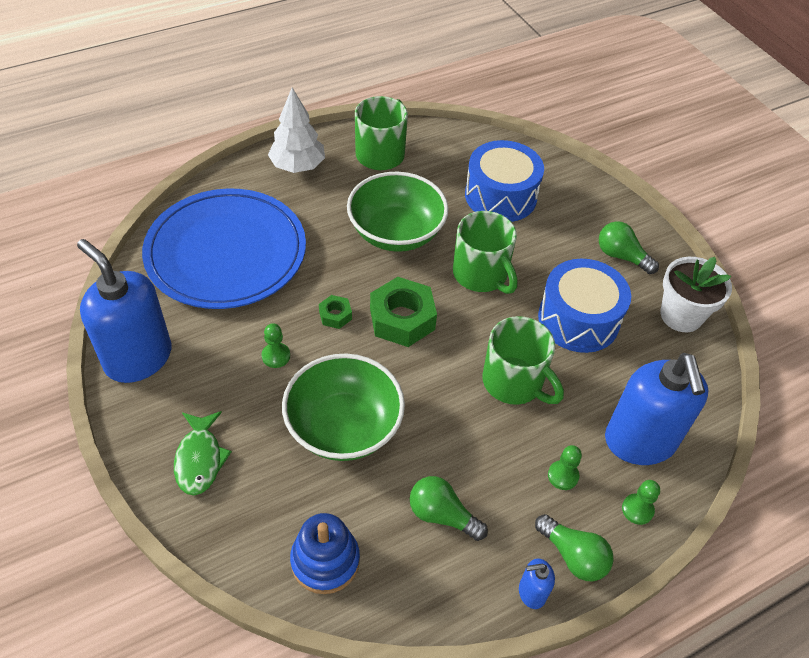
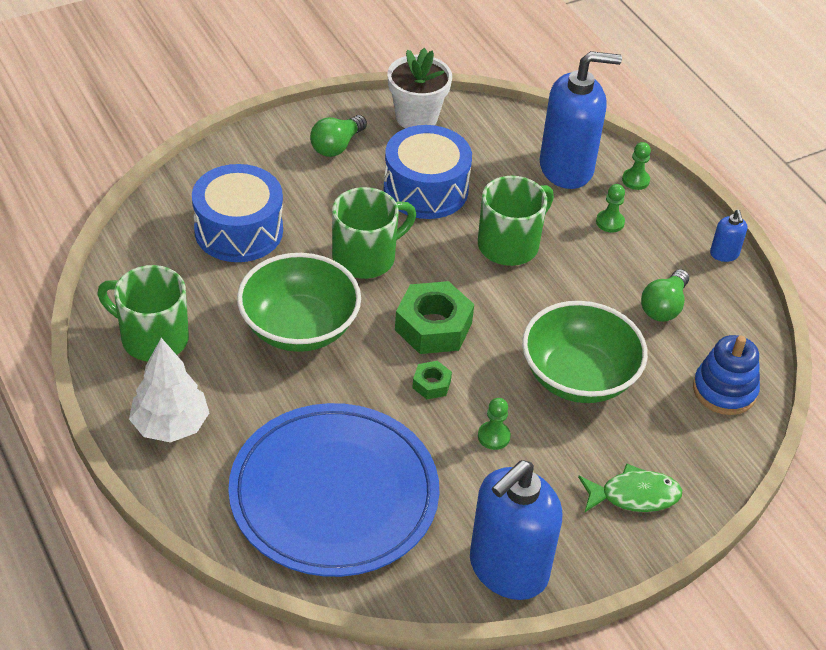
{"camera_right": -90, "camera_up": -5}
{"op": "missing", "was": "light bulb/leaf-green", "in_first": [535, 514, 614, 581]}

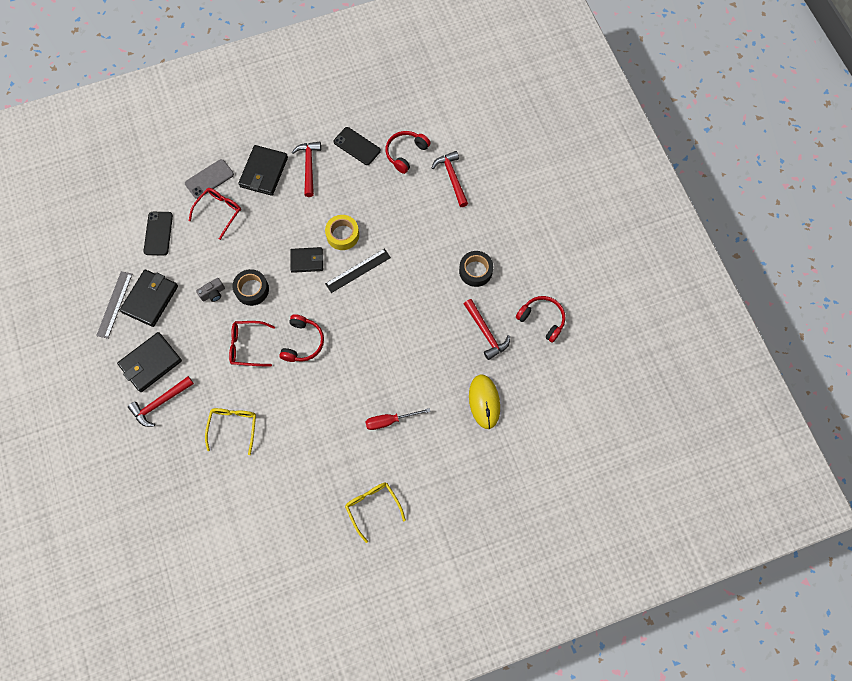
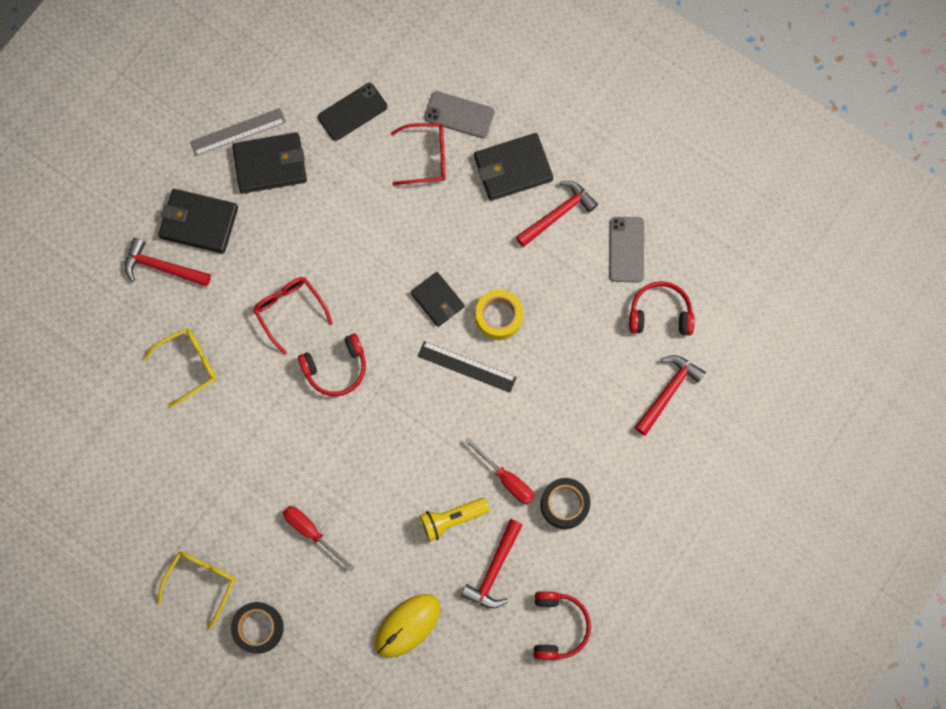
{"camera_right": 55, "camera_up": 5}
{"op": "missing", "was": "camera/gray", "in_first": [196, 278, 225, 302]}
{"op": "relocated", "was": "roll of tape/jet-black", "in_first": [232, 269, 269, 306], "in_second": [231, 602, 284, 654]}
{"op": "colour", "was": "phone/jet-black", "now": "phone/gray", "in_first": [334, 127, 381, 165], "in_second": [609, 217, 644, 283]}
{"op": "appeared", "now": "torch/golden", "in_second": [419, 498, 490, 542]}
{"op": "appeared", "now": "flat screwdriver/red", "in_second": [465, 438, 534, 505]}

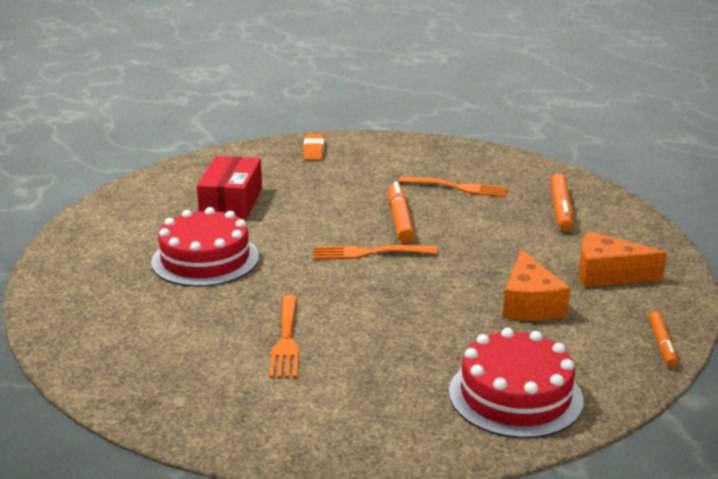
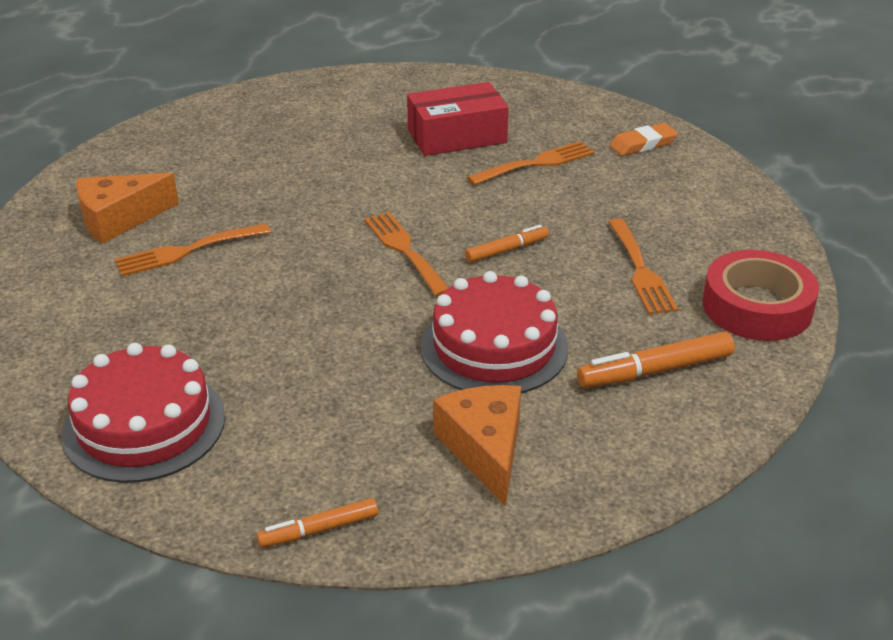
{"camera_right": 65, "camera_up": 10}
{"op": "relocated", "was": "gateau/red", "in_first": [151, 207, 259, 287], "in_second": [420, 271, 568, 393]}
{"op": "size", "was": "marker/orange-coloured", "in_first": [389, 182, 415, 243], "in_second": [465, 225, 549, 263], "ratio": 0.63}
{"op": "relocated", "was": "cheese/orange-coloured", "in_first": [503, 250, 570, 321], "in_second": [76, 173, 179, 244]}
{"op": "appeared", "now": "dinner fork/orange-coloured", "in_second": [467, 141, 595, 185]}
{"op": "appeared", "now": "roll of tape/red", "in_second": [703, 250, 819, 341]}

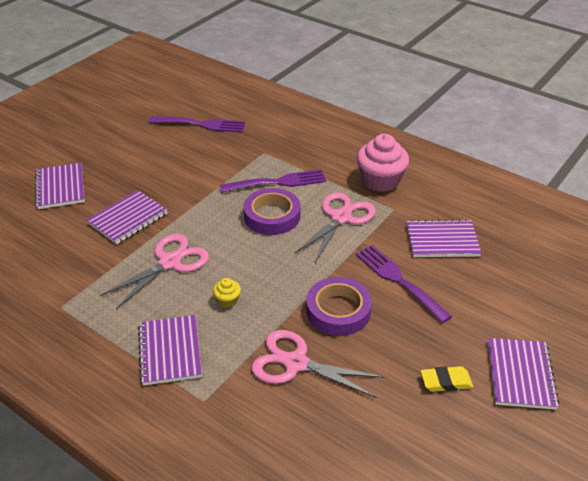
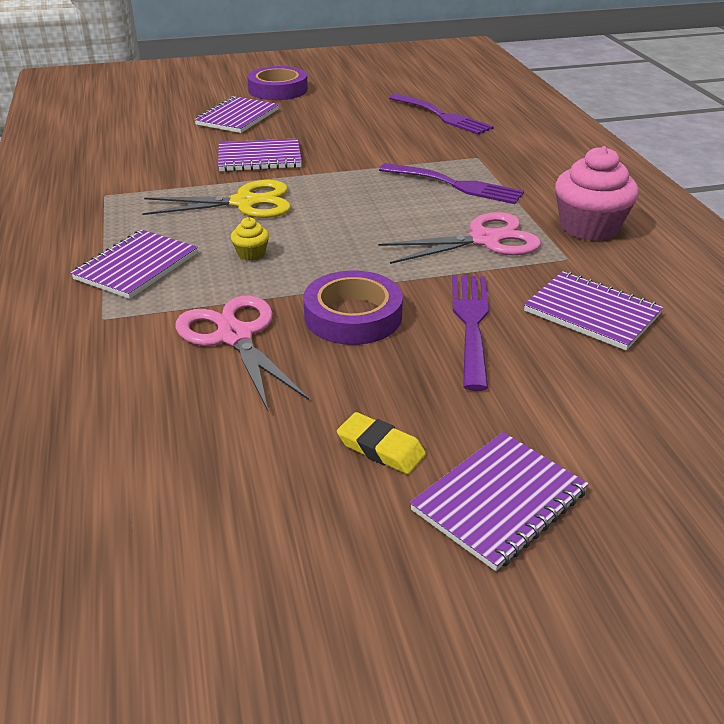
{"camera_right": 40, "camera_up": -5}
{"op": "colour", "was": "pair of scissors/rose-pink", "now": "pair of scissors/golden", "in_first": [100, 234, 209, 309], "in_second": [142, 180, 291, 218]}
{"op": "relocated", "was": "roll of tape/purple", "in_first": [243, 188, 300, 235], "in_second": [247, 66, 308, 100]}

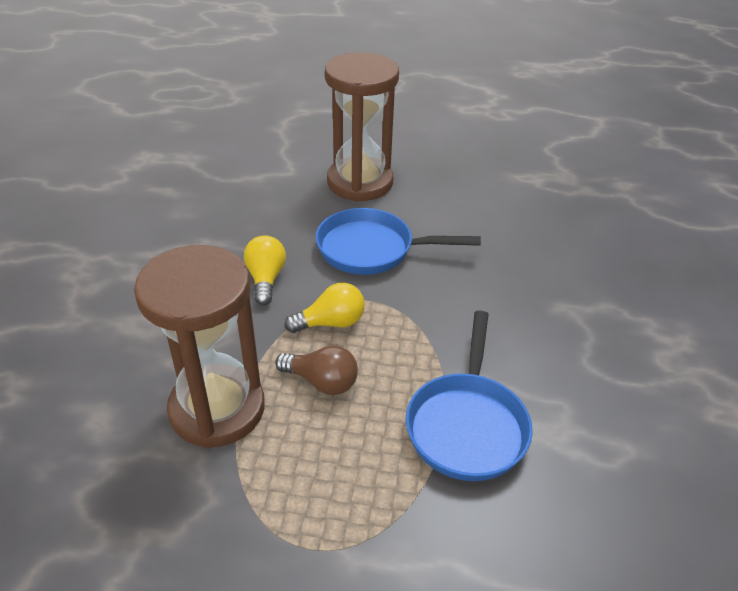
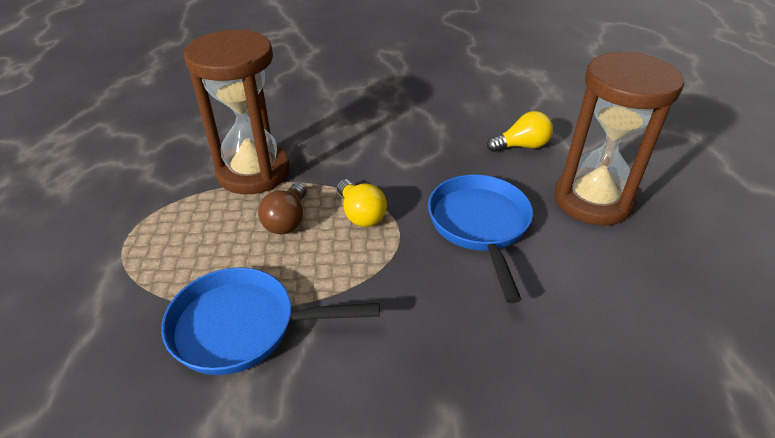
{"camera_right": 80, "camera_up": 0}
{"op": "relocated", "was": "light bulb/golden", "in_first": [244, 235, 286, 305], "in_second": [487, 111, 553, 152]}

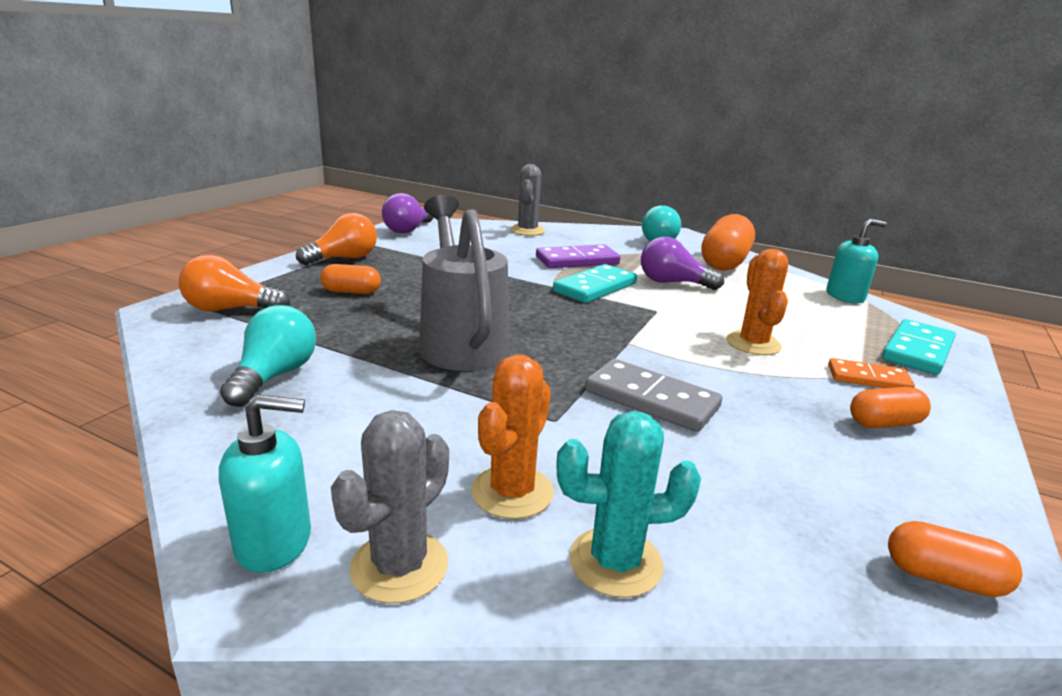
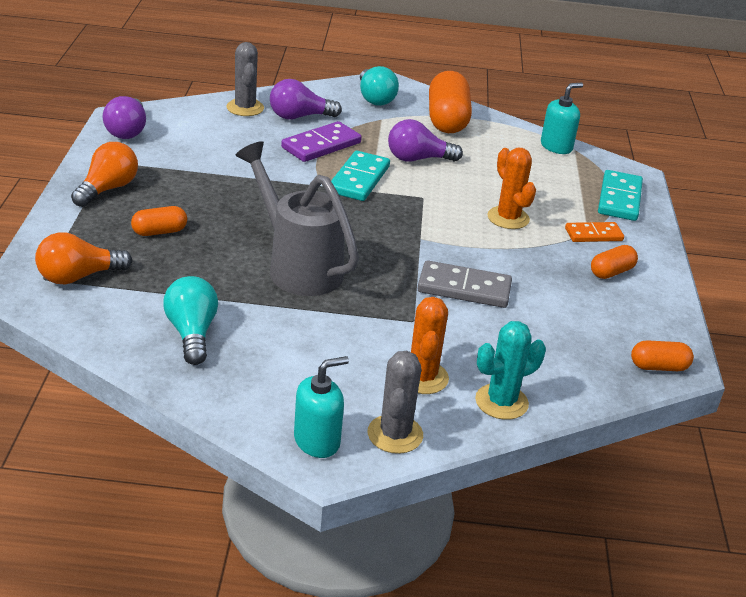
{"camera_right": -25, "camera_up": 10}
{"op": "appeared", "now": "light bulb/purple", "in_second": [270, 79, 342, 120]}

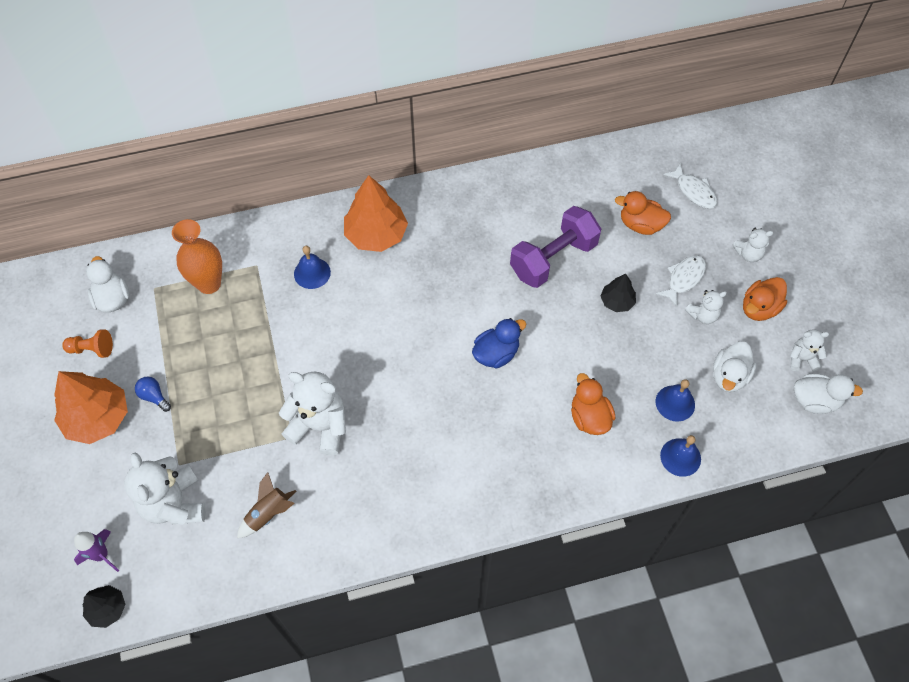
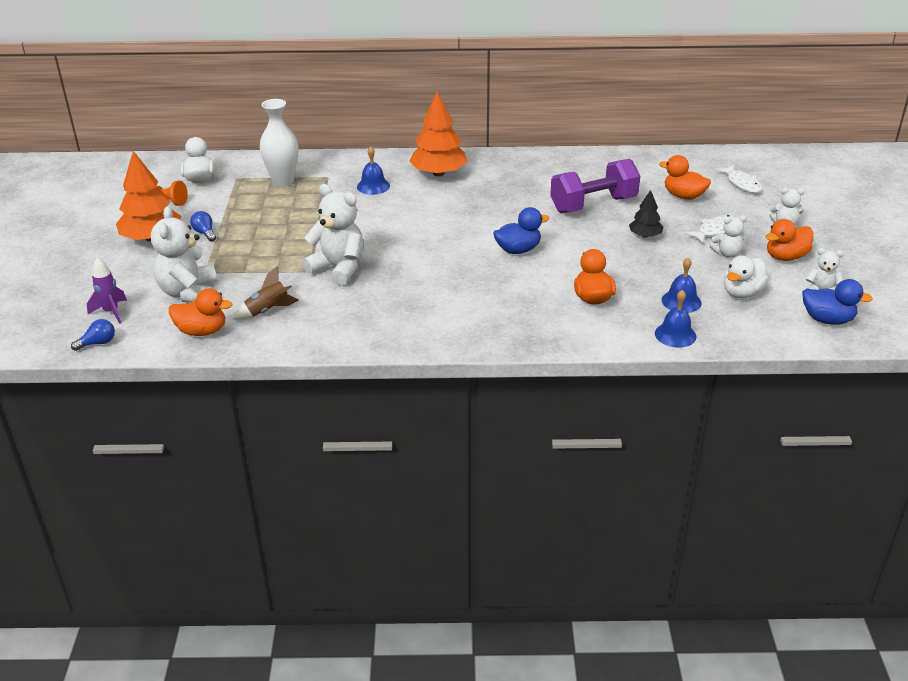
{"camera_right": 15, "camera_up": -25}
{"op": "exchanged", "was": "tree/jet-black", "now": "light bulb/royal blue", "in_first": [83, 585, 126, 628], "in_second": [71, 319, 115, 351]}
{"op": "colour", "was": "tall vase/orange-coloured", "now": "tall vase/snow-white", "in_first": [172, 219, 222, 294], "in_second": [260, 99, 298, 187]}
{"op": "colour", "was": "rubber duck/snow-white", "now": "rubber duck/royal blue", "in_first": [794, 374, 863, 414], "in_second": [802, 279, 873, 325]}
{"op": "appeared", "now": "rubber duck/orange-coloured", "in_second": [169, 289, 233, 336]}

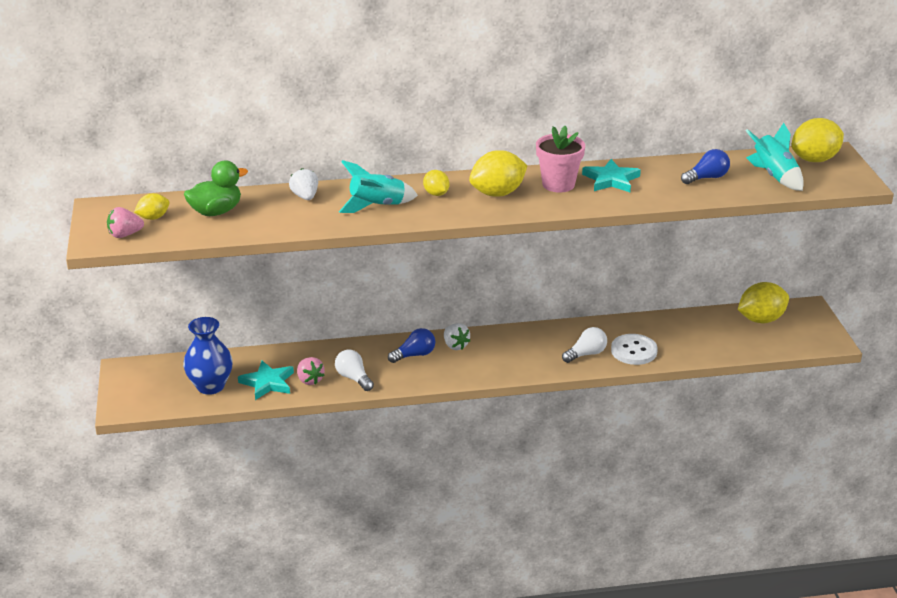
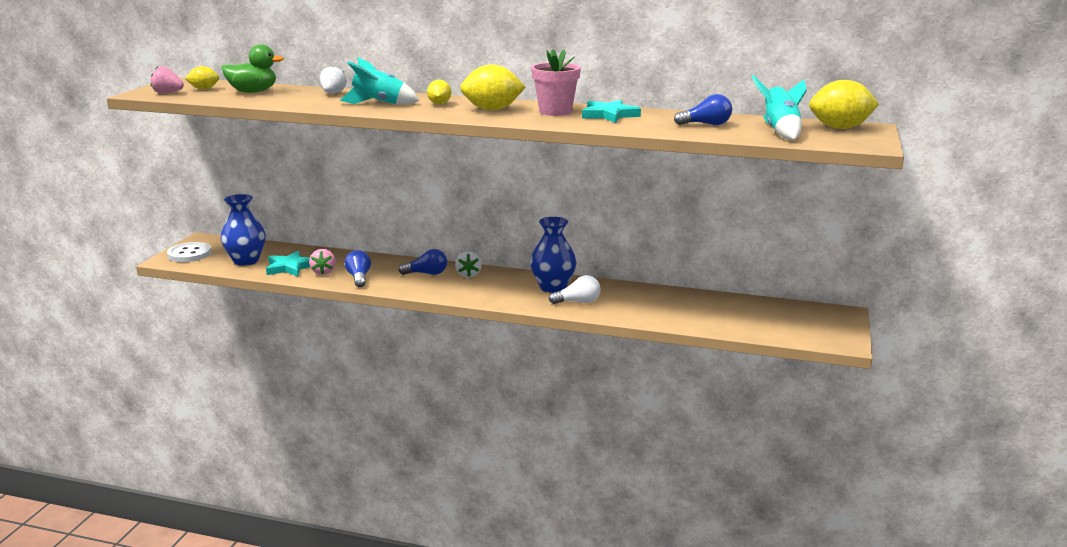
{"camera_right": 25, "camera_up": -10}
{"op": "colour", "was": "light bulb/snow-white", "now": "light bulb/royal blue", "in_first": [335, 349, 374, 391], "in_second": [345, 250, 371, 287]}
{"op": "relocated", "was": "shirt button/snow-white", "in_first": [611, 334, 658, 365], "in_second": [167, 242, 212, 262]}
{"op": "missing", "was": "citrus fruit/golden", "in_first": [738, 282, 789, 323]}
{"op": "appeared", "now": "tall vase/royal blue", "in_second": [530, 217, 576, 293]}

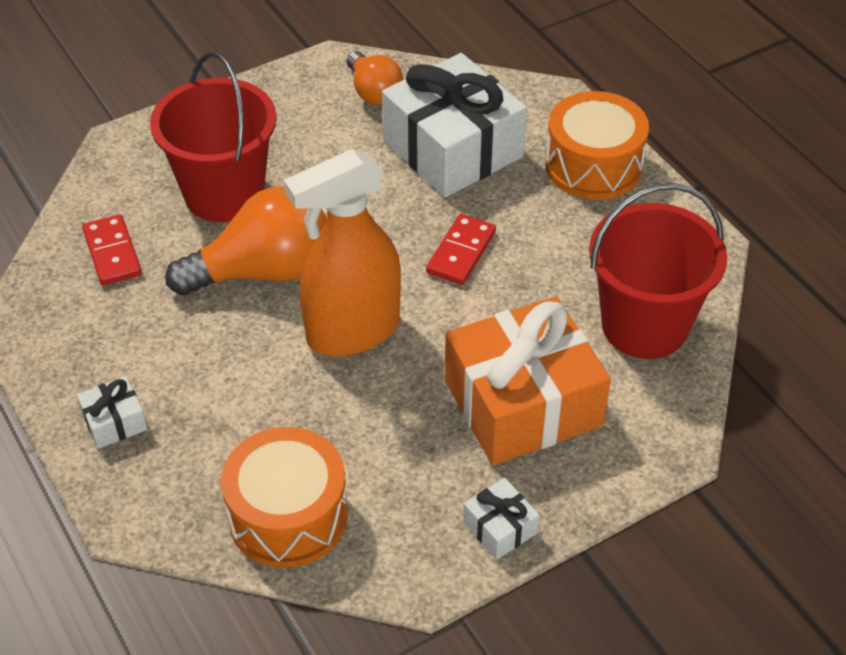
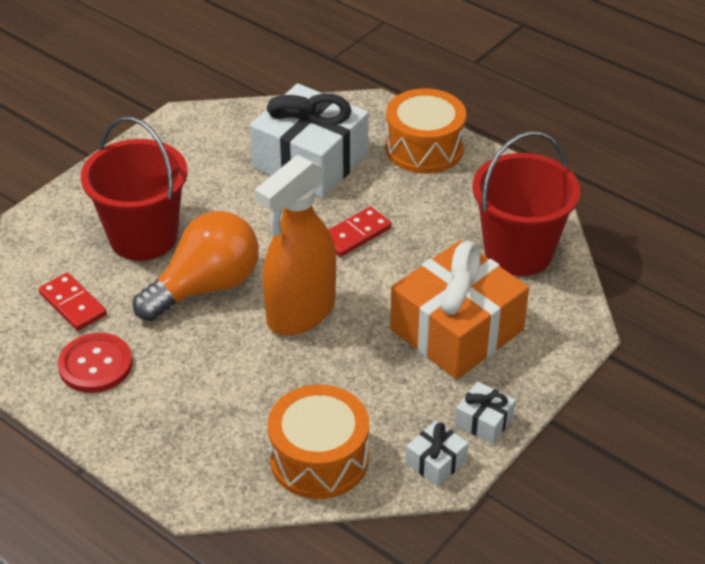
{"camera_right": -20, "camera_up": -5}
{"op": "relocated", "was": "wrapped gift/snow-white", "in_first": [77, 376, 147, 449], "in_second": [406, 420, 468, 486]}
{"op": "missing", "was": "light bulb/orange-coloured", "in_first": [347, 51, 403, 105]}
{"op": "spun", "was": "domino piece/red", "in_first": [426, 214, 496, 285], "in_second": [329, 207, 392, 257], "clockwise": 45}
{"op": "appeared", "now": "shirt button/red", "in_second": [58, 333, 133, 393]}

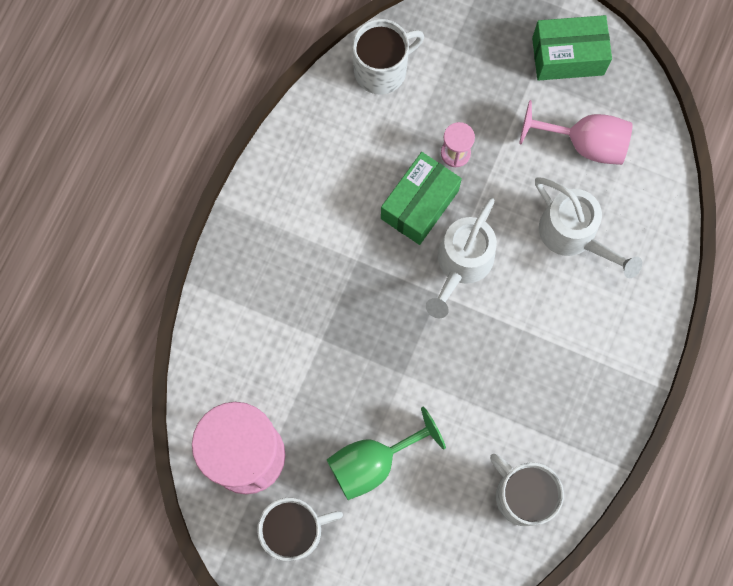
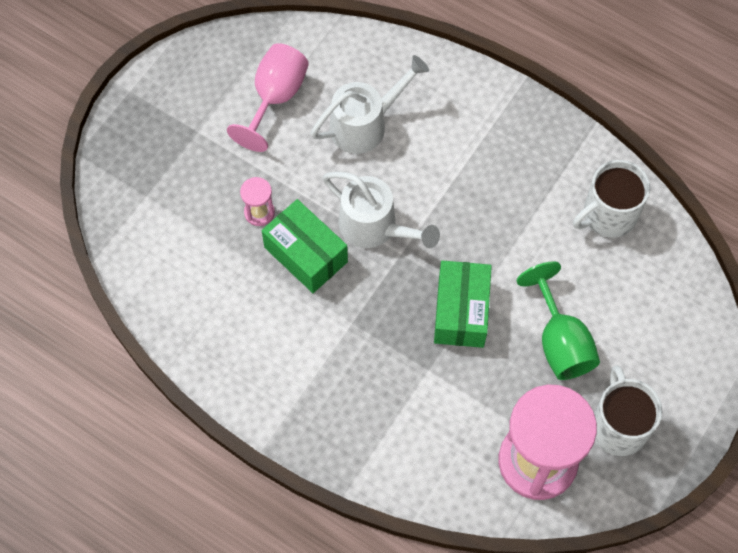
{"camera_right": -80, "camera_up": -10}
{"op": "missing", "was": "coffee mug/snow-white", "in_first": [352, 19, 424, 95]}
{"op": "relocated", "was": "parcel/leaf-green", "in_first": [532, 15, 612, 81], "in_second": [434, 260, 492, 348]}

